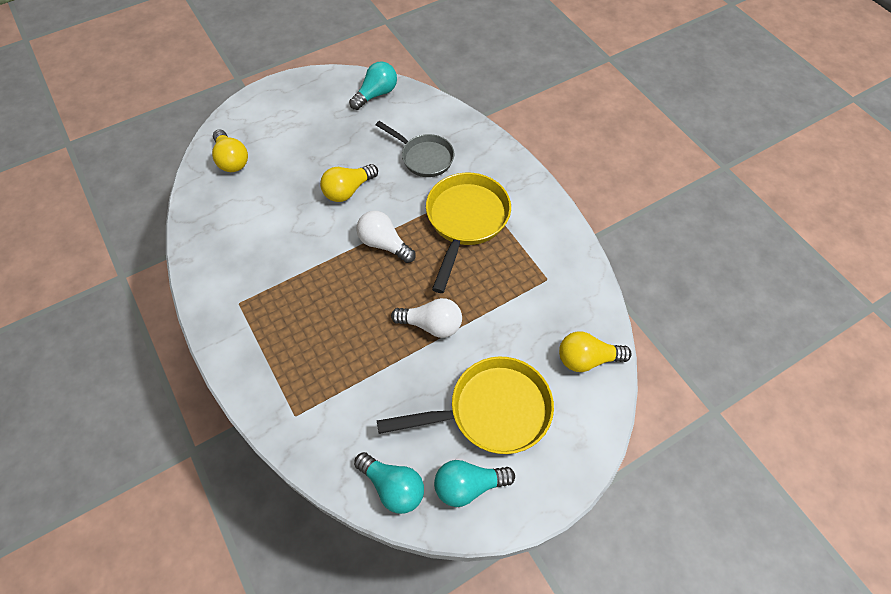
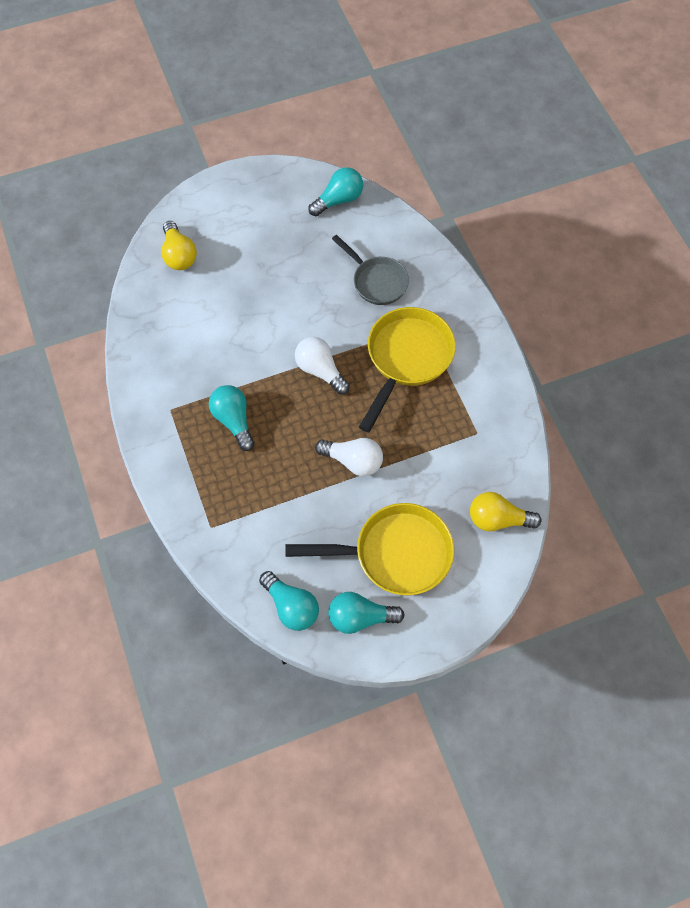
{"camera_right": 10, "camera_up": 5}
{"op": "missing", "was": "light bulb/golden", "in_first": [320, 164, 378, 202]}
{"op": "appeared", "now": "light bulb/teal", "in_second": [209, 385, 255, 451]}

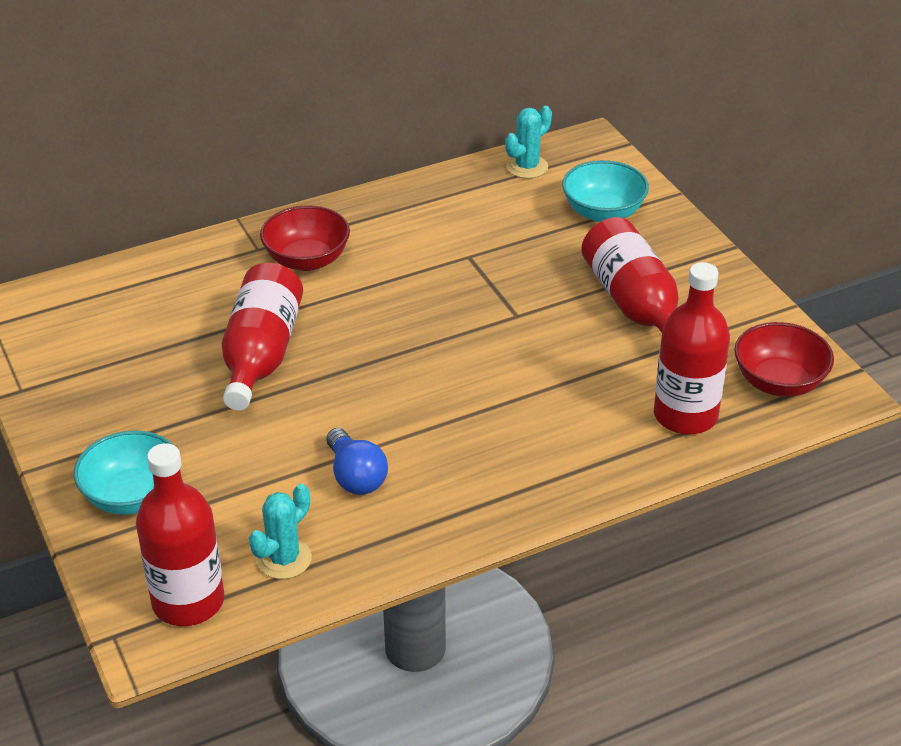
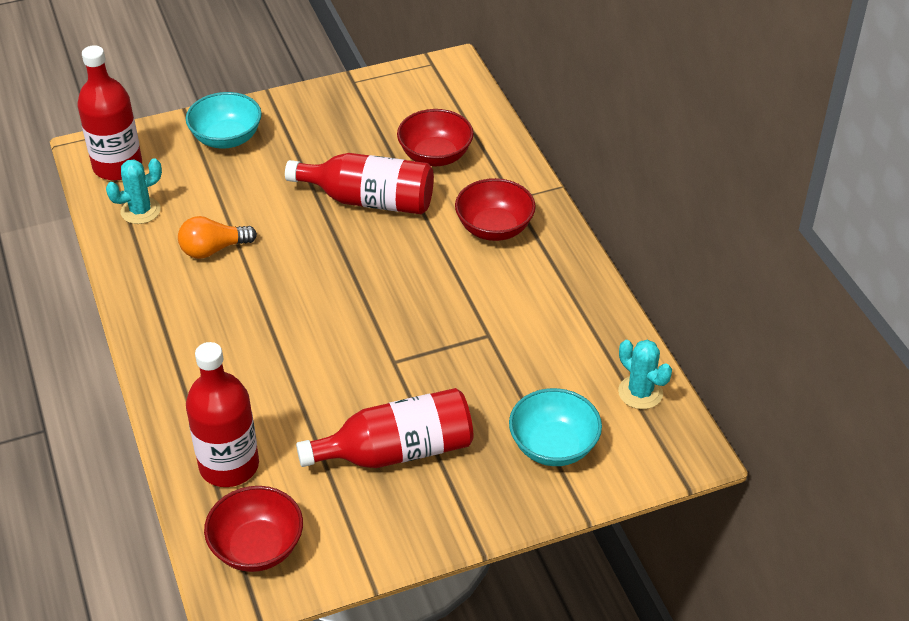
{"camera_right": 95, "camera_up": 5}
{"op": "spun", "was": "cactus/teal", "in_first": [249, 484, 312, 579], "in_second": [106, 158, 162, 224], "clockwise": -75}
{"op": "colour", "was": "light bulb/royal blue", "now": "light bulb/orange-coloured", "in_first": [326, 428, 388, 495], "in_second": [178, 216, 257, 259]}
{"op": "appeared", "now": "bowl/red", "in_second": [397, 109, 474, 167]}

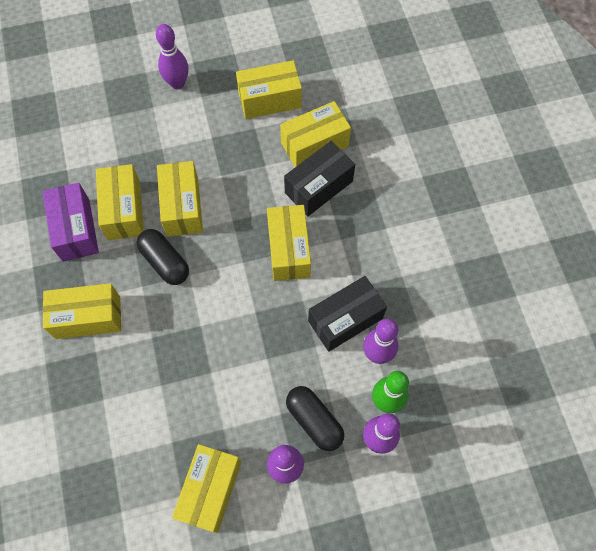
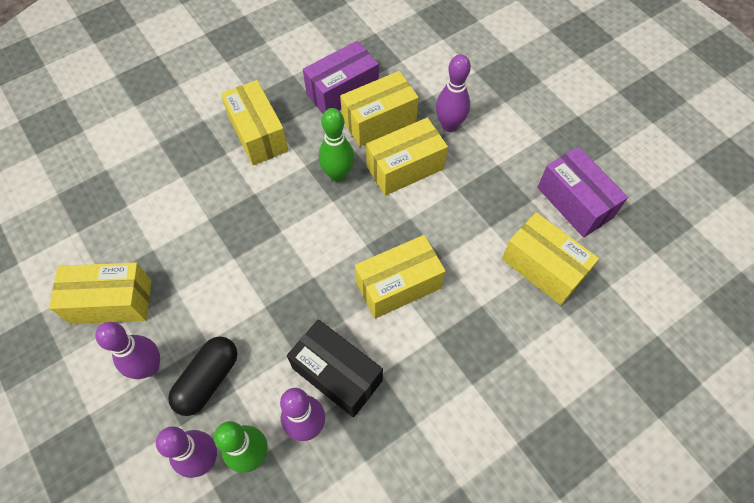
{"camera_right": 70, "camera_up": -5}
{"op": "exchanged", "was": "capsule/jet-black", "now": "skittle/leaf-green", "in_first": [136, 229, 189, 285], "in_second": [319, 108, 354, 182]}
{"op": "relocated", "was": "skittle/purple", "in_first": [156, 24, 189, 89], "in_second": [436, 54, 471, 132]}
{"op": "colour", "was": "parcel/golden", "now": "parcel/purple", "in_first": [236, 60, 302, 119], "in_second": [537, 147, 628, 238]}
{"op": "missing", "was": "parcel/jet-black", "in_first": [284, 141, 355, 217]}

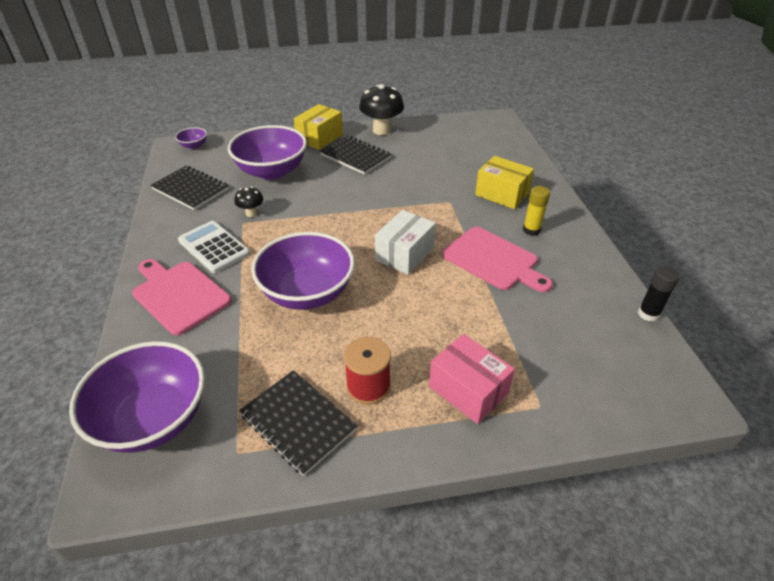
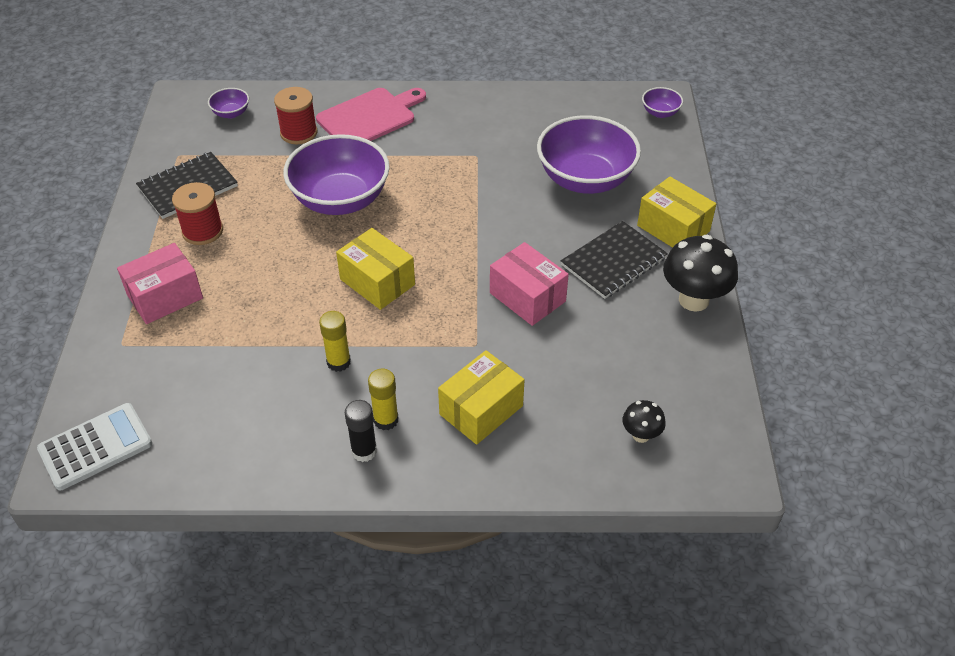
{"camera_right": 100, "camera_up": 5}
{"op": "size", "was": "bowl/purple", "in_first": [69, 341, 205, 453], "in_second": [208, 88, 249, 119], "ratio": 0.43}
{"op": "missing", "was": "notepad/jet-black", "in_first": [150, 166, 229, 210]}
{"op": "relocated", "was": "adding machine/snow-white", "in_first": [178, 221, 250, 273], "in_second": [37, 403, 152, 490]}
{"op": "relocated", "was": "toadstool/jet-black", "in_first": [235, 186, 263, 217], "in_second": [623, 400, 666, 443]}
{"op": "colour", "was": "parcel/snow-white", "now": "parcel/golden", "in_first": [375, 210, 436, 275], "in_second": [336, 228, 415, 310]}
{"op": "exchanged", "was": "cutting board/rose-pink", "now": "stick of glue/golden", "in_first": [442, 227, 553, 292], "in_second": [319, 311, 351, 372]}
{"op": "relocated", "was": "stick of glue/jet-black", "in_first": [638, 266, 680, 322], "in_second": [345, 400, 377, 462]}
{"op": "appeared", "now": "bobbin/red", "in_second": [274, 87, 317, 144]}
{"op": "appeared", "now": "parcel/rose-pink", "in_second": [490, 242, 569, 326]}

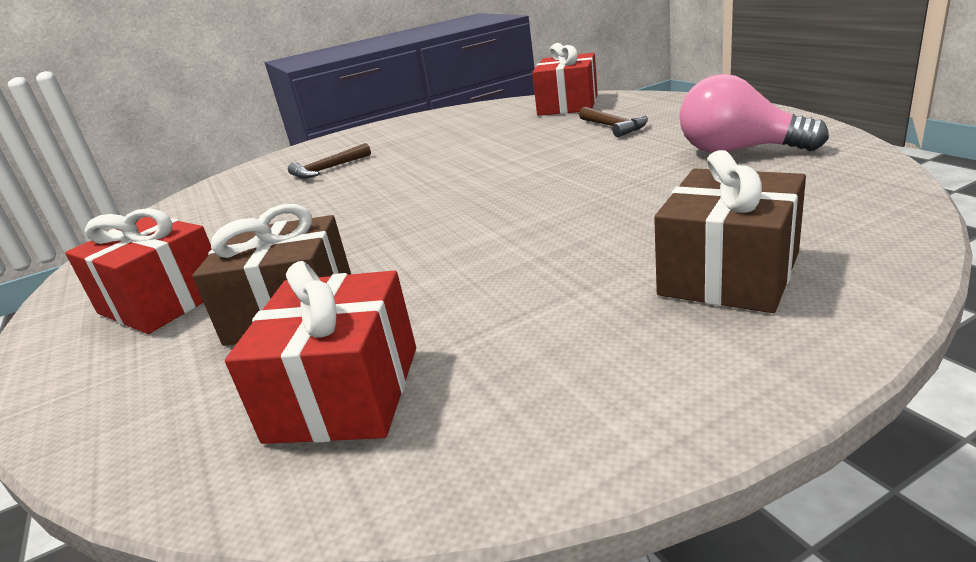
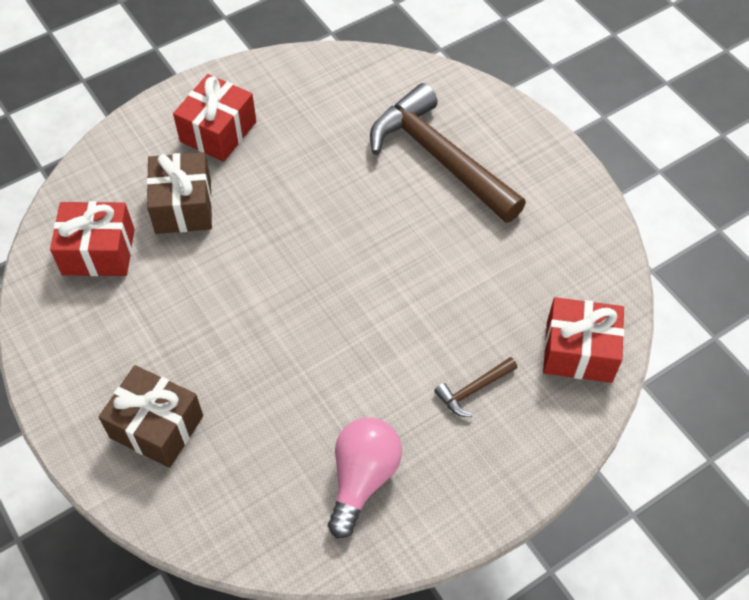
{"camera_right": 80, "camera_up": 30}
{"op": "size", "was": "claw hammer/dark brown", "in_first": [288, 143, 371, 179], "in_second": [370, 83, 526, 223], "ratio": 2.39}

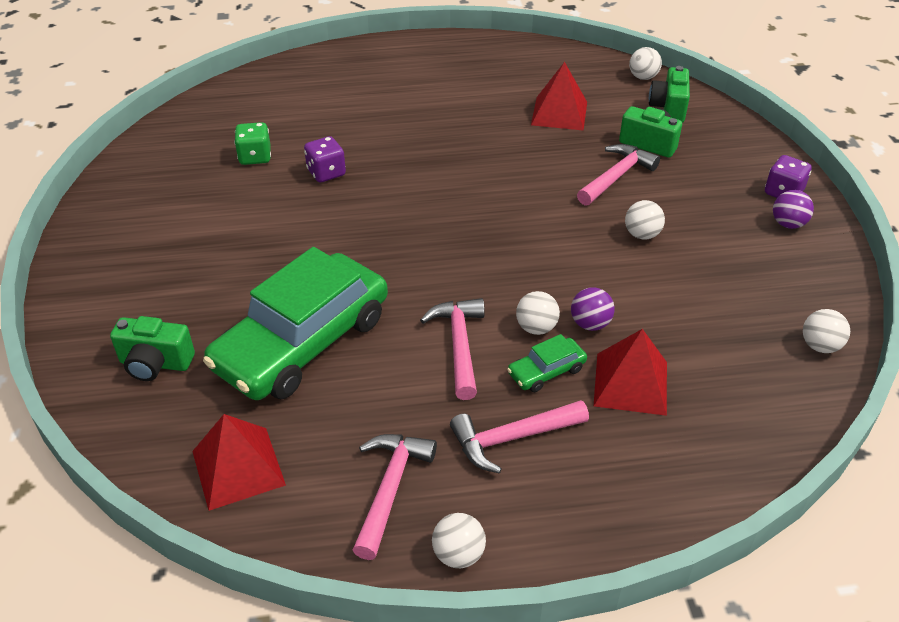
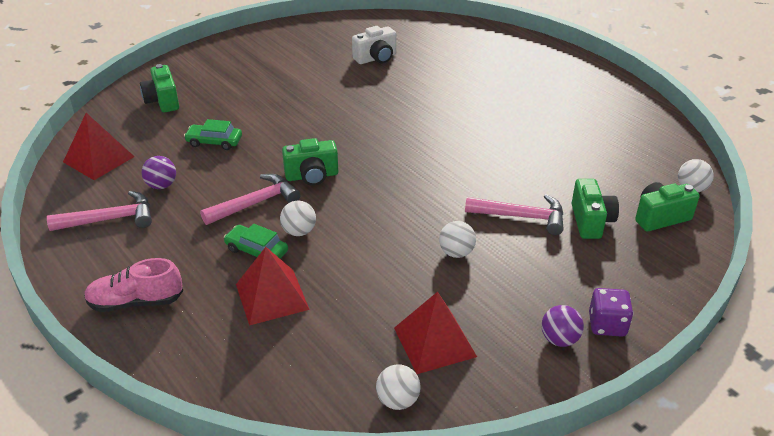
{"camera_right": 60, "camera_up": -5}
{"op": "size", "was": "automobile/leaf-green", "in_first": [203, 247, 388, 400], "in_second": [184, 119, 242, 150], "ratio": 0.41}
{"op": "exchanged", "was": "game die/leaf-green", "now": "camera/snow-white", "in_first": [234, 122, 271, 165], "in_second": [352, 26, 396, 64]}
{"op": "missing", "was": "game die/purple", "in_first": [304, 136, 346, 182]}
{"op": "missing", "was": "sphere/snow-white", "in_first": [432, 513, 486, 568]}
{"op": "missing", "was": "claw hammer/rose-pink", "in_first": [450, 400, 589, 474]}
{"op": "relocated", "was": "solid pyramid/red", "in_first": [531, 62, 587, 131], "in_second": [394, 292, 477, 374]}
{"op": "relocated", "was": "sphere/purple", "in_first": [571, 287, 615, 331], "in_second": [142, 156, 176, 189]}
{"op": "appeared", "now": "lace-up shoe/rose-pink", "in_second": [84, 258, 183, 312]}
{"op": "appeared", "now": "camera/leaf-green", "in_second": [282, 138, 338, 186]}

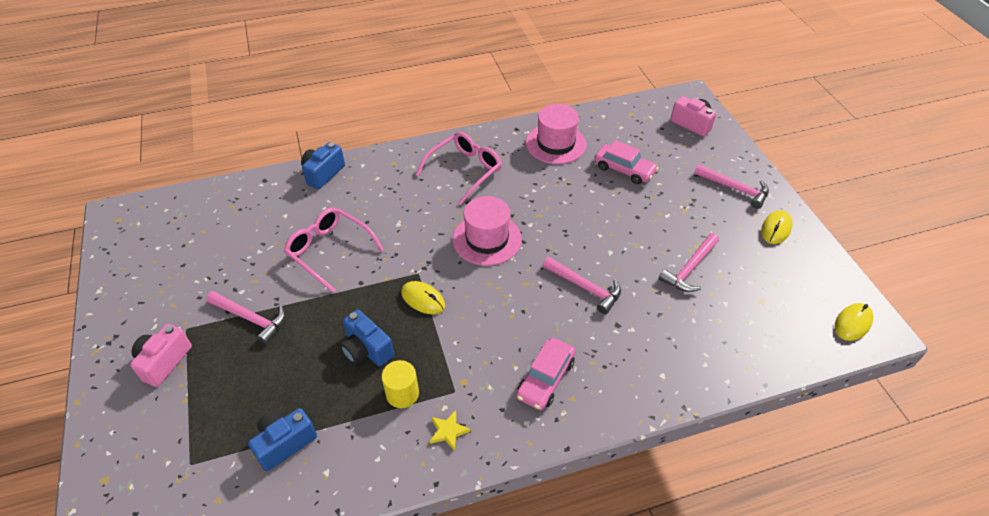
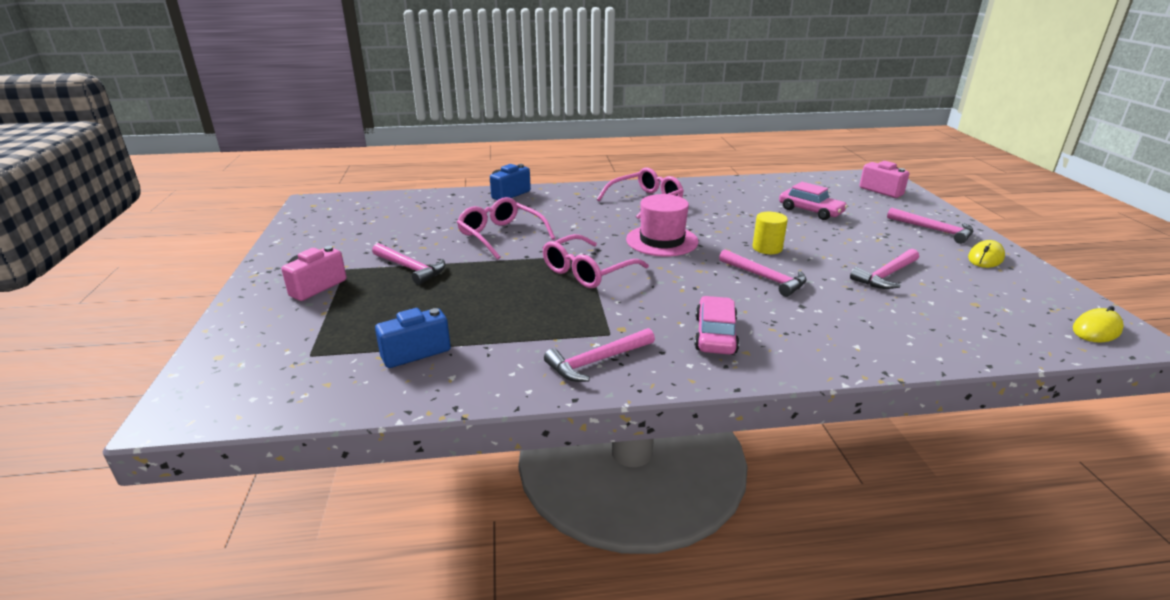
{"camera_right": 10, "camera_up": -20}
{"op": "missing", "was": "camera/royal blue", "in_first": [340, 309, 394, 367]}
{"op": "relocated", "was": "solid cylinder/golden", "in_first": [382, 360, 419, 408], "in_second": [752, 212, 788, 254]}
{"op": "exchanged", "was": "computer mouse/golden", "now": "glasses/rose-pink", "in_first": [401, 281, 445, 314], "in_second": [543, 234, 649, 288]}
{"op": "exchanged", "was": "star shape/golden", "now": "claw hammer/rose-pink", "in_first": [430, 410, 471, 451], "in_second": [544, 328, 655, 382]}
{"op": "spun", "was": "automobile/rose-pink", "in_first": [516, 338, 576, 410], "in_second": [694, 296, 739, 355], "clockwise": 150}
{"op": "missing", "was": "hat/rose-pink", "in_first": [526, 104, 587, 164]}

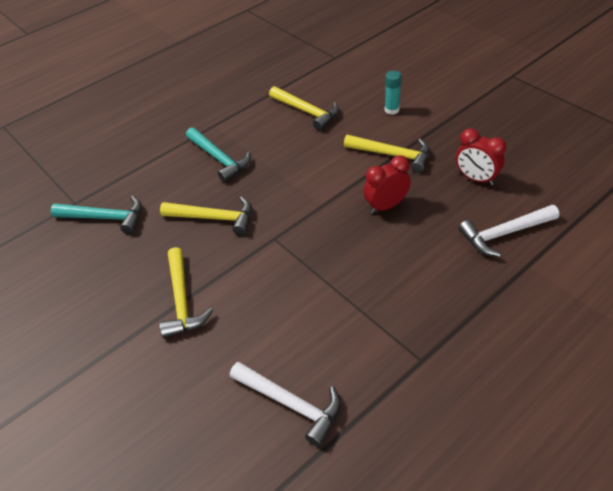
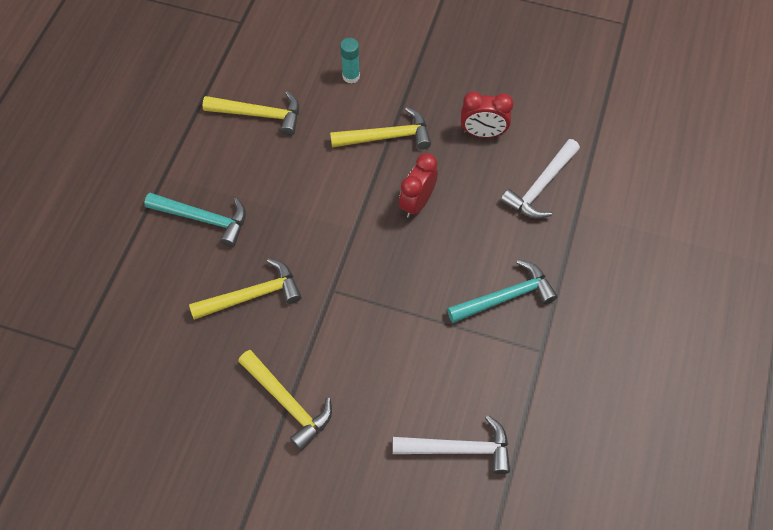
{"camera_right": -35, "camera_up": 15}
{"op": "relocated", "was": "claw hammer/teal", "in_first": [51, 196, 142, 234], "in_second": [447, 260, 558, 323]}

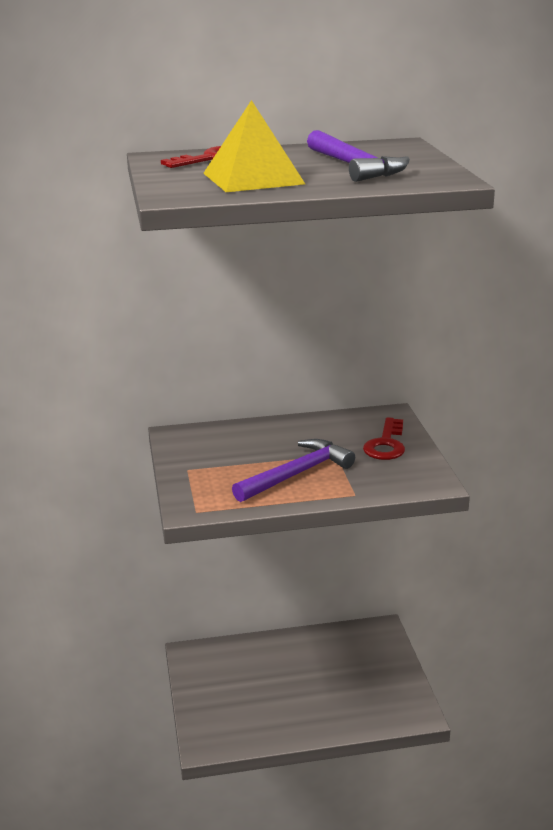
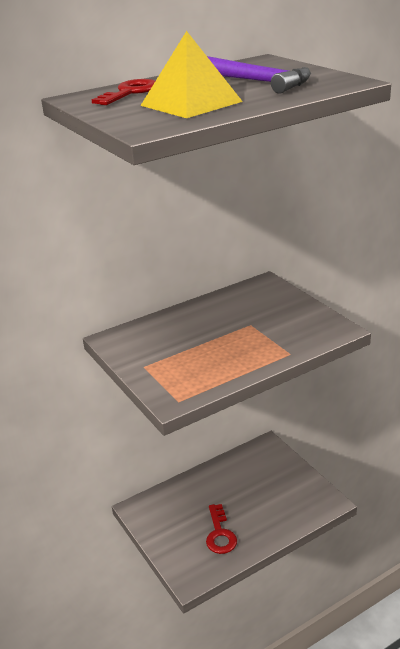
{"camera_right": -20, "camera_up": 5}
{"op": "missing", "was": "claw hammer/purple", "in_first": [232, 439, 355, 502]}
{"op": "relocated", "was": "latchkey/red", "in_first": [363, 417, 405, 460], "in_second": [206, 504, 237, 554]}

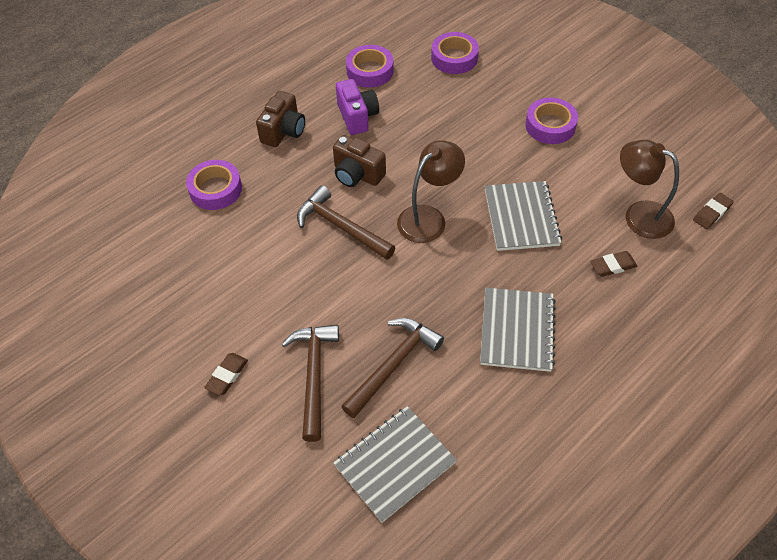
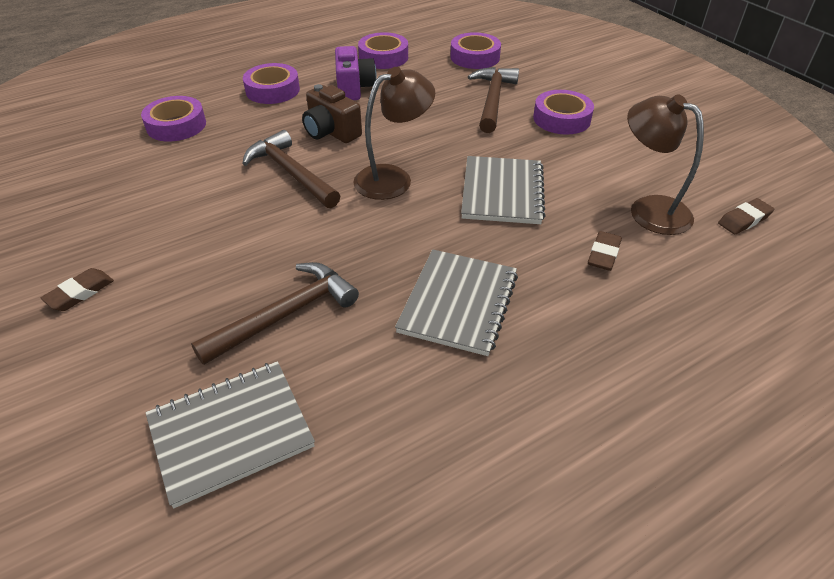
{"camera_right": 10, "camera_up": -10}
{"op": "exchanged", "was": "camera/dark brown", "now": "roll of tape/purple", "in_first": [256, 91, 305, 147], "in_second": [243, 63, 300, 104]}
{"op": "relocated", "was": "claw hammer/dark brown", "in_first": [282, 325, 339, 442], "in_second": [468, 67, 519, 133]}
{"op": "spun", "was": "pencil eraser/dark brown", "in_first": [590, 251, 637, 277], "in_second": [588, 231, 622, 271], "clockwise": -60}

